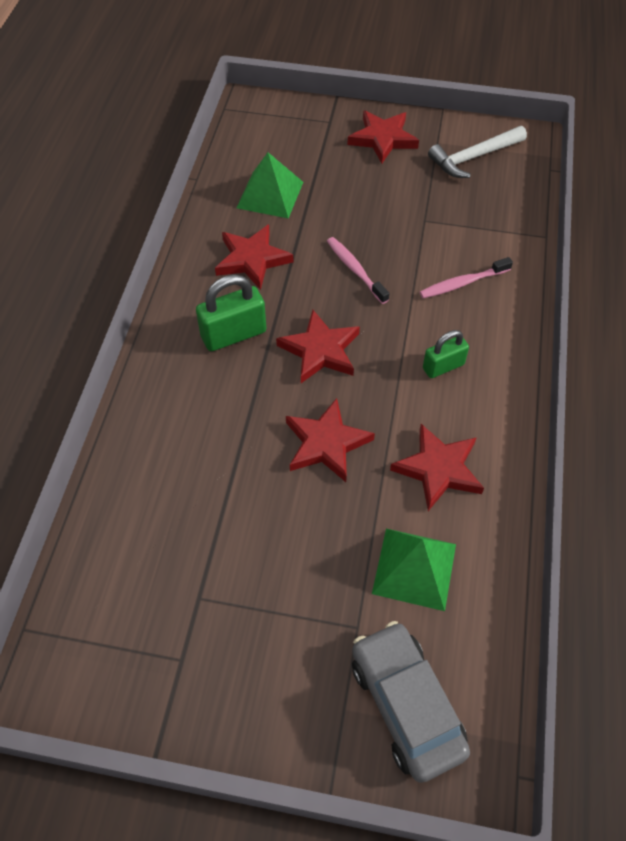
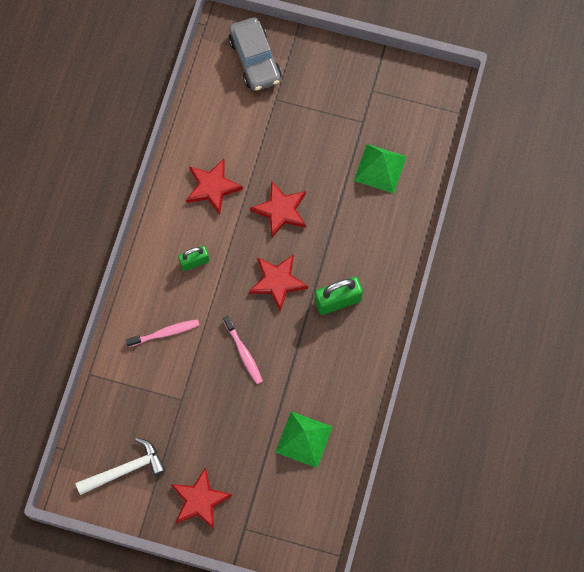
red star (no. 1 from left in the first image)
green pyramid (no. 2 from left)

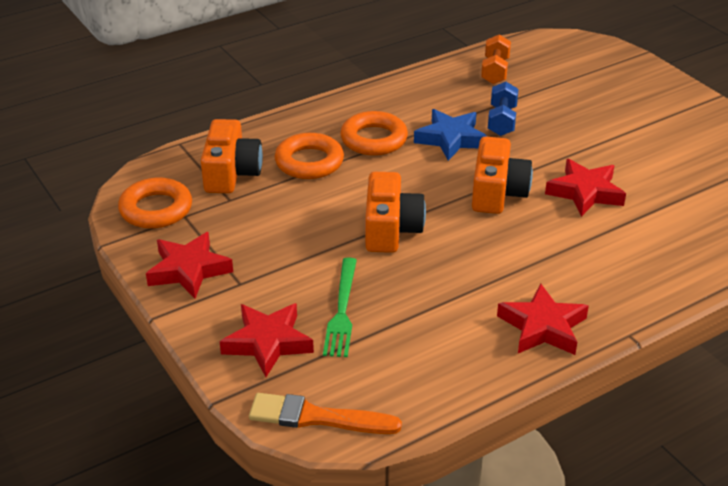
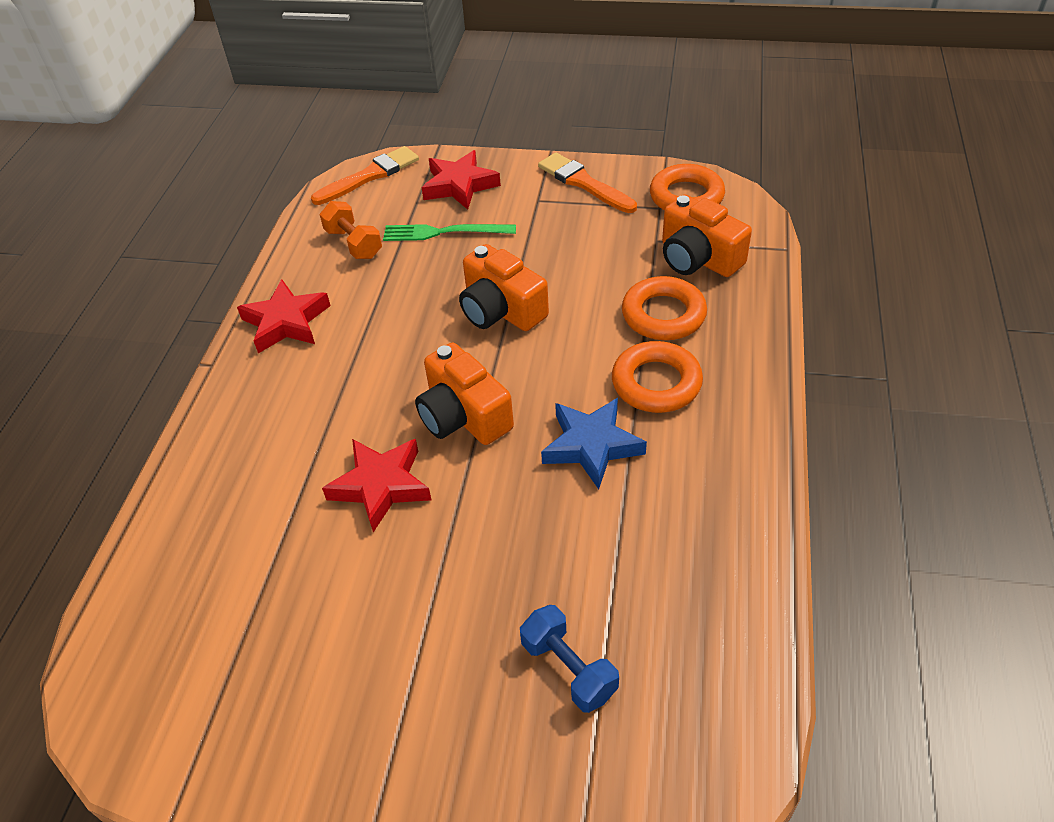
orange dumbbell
blue dumbbell
orange brush (no. 2 from left)
green fork

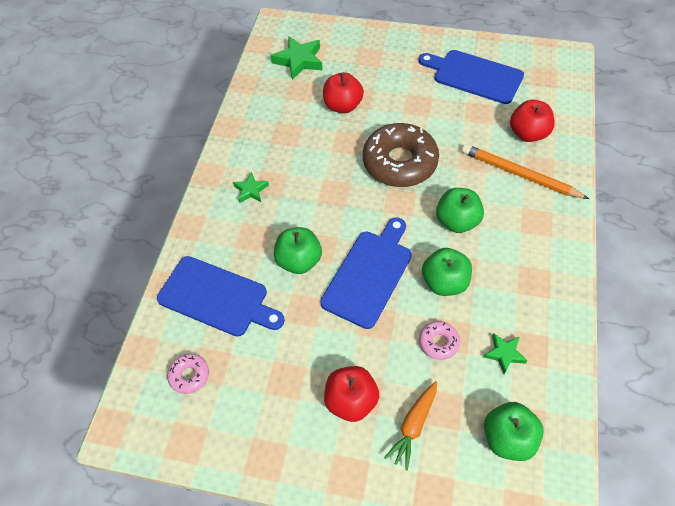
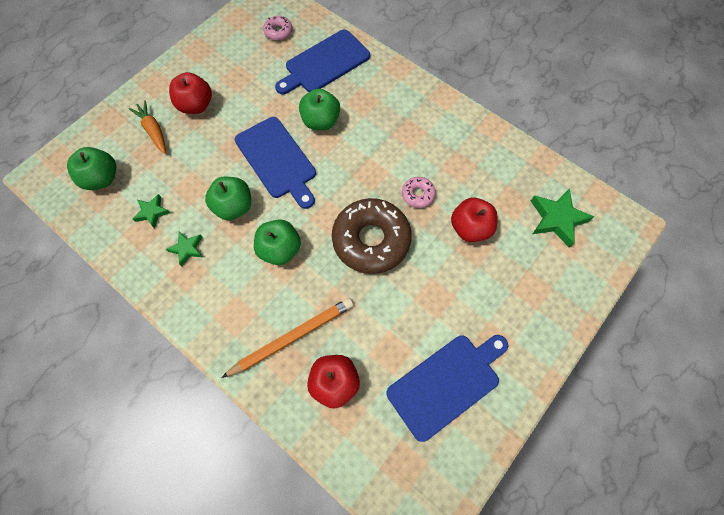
green star (no. 2 from left)
pink donut (no. 2 from left)

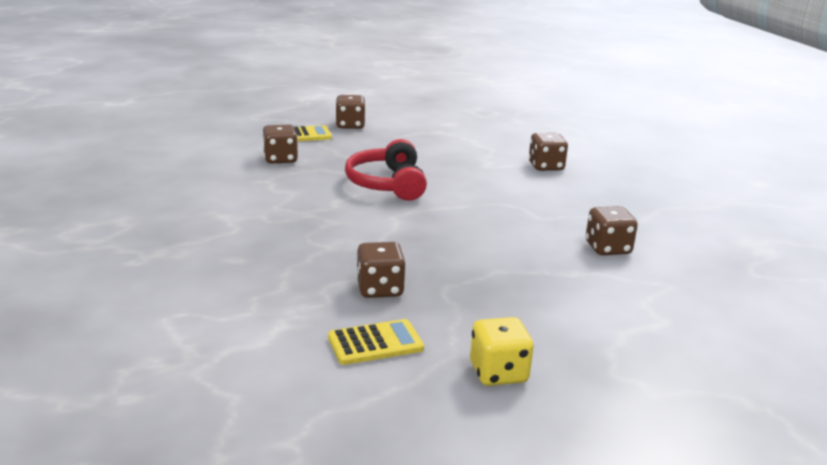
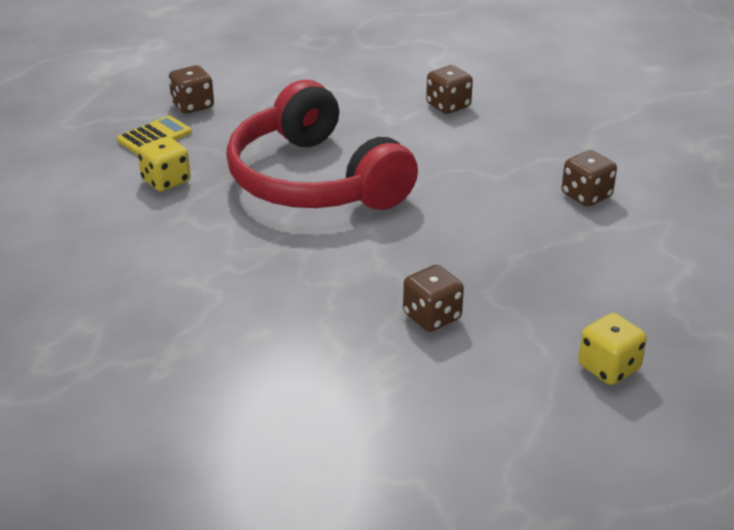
yellow calculator (no. 2 from left in the first image)
yellow dice (no. 1 from left)
red headphones

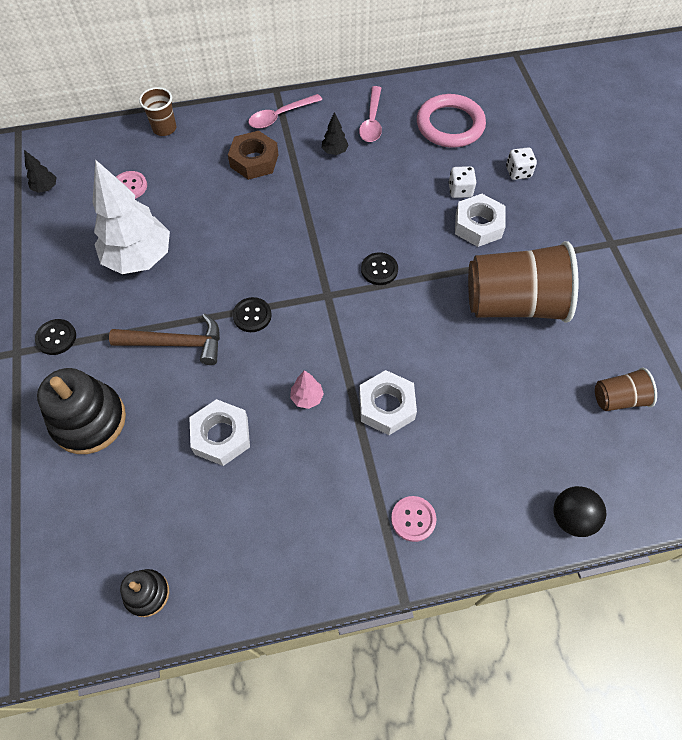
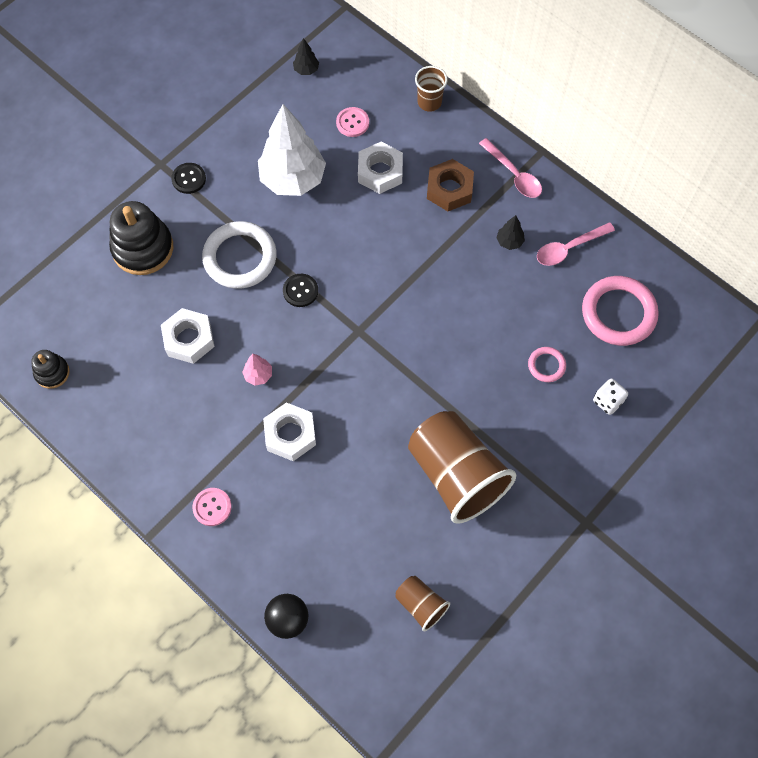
black button (no. 3 from left in the first image)
white nut (no. 3 from left)
white ring
pink ring (no. 1 from left)
pink spoon (no. 1 from left)

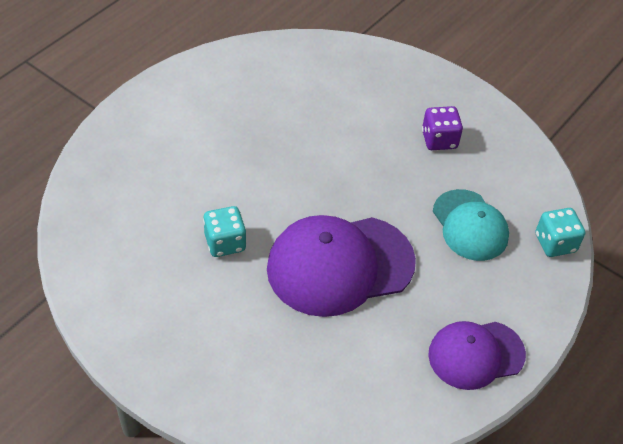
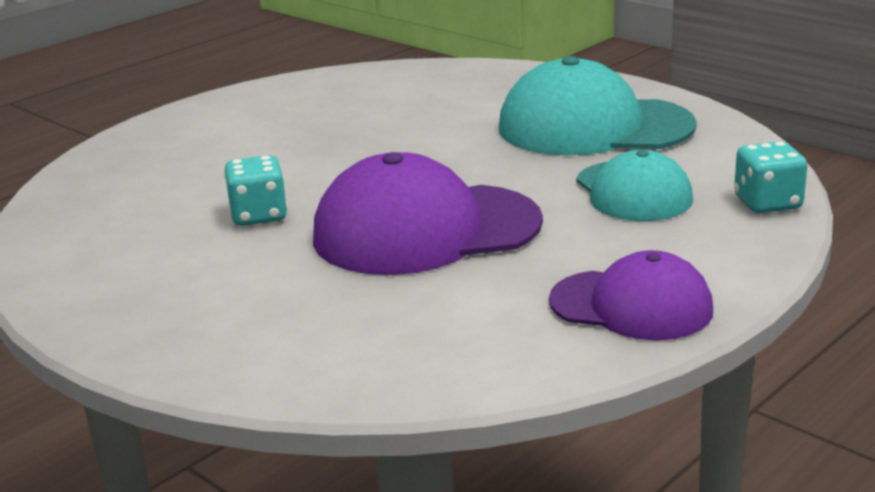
turquoise cap (no. 1 from left)
purple cap (no. 2 from left)

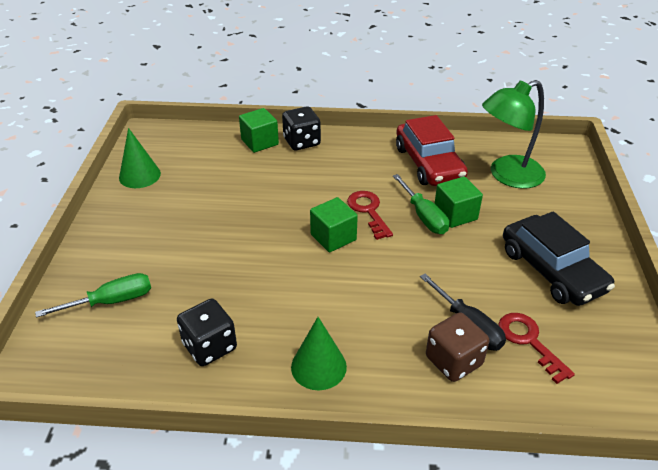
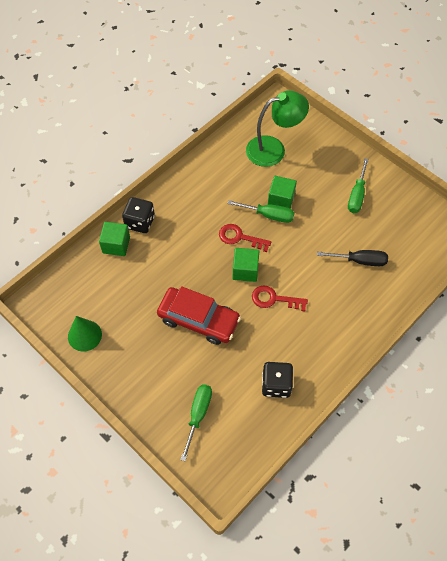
green cone (no. 2 from left in the first image)
brown dice
red car
red key (no. 2 from left)
green screwdriver (no. 3 from left)
green lamp

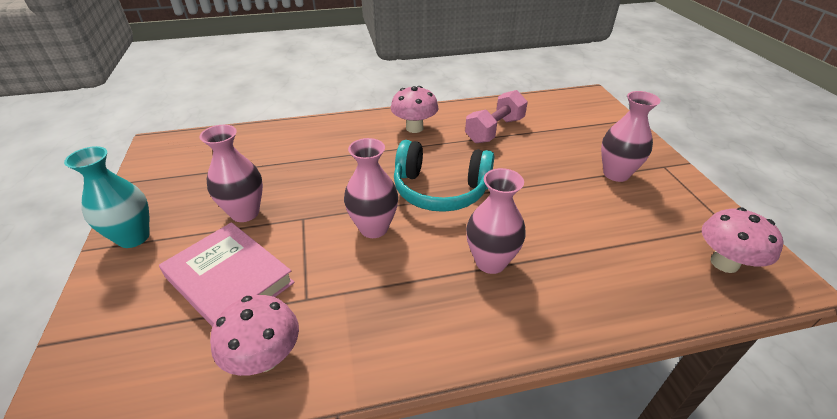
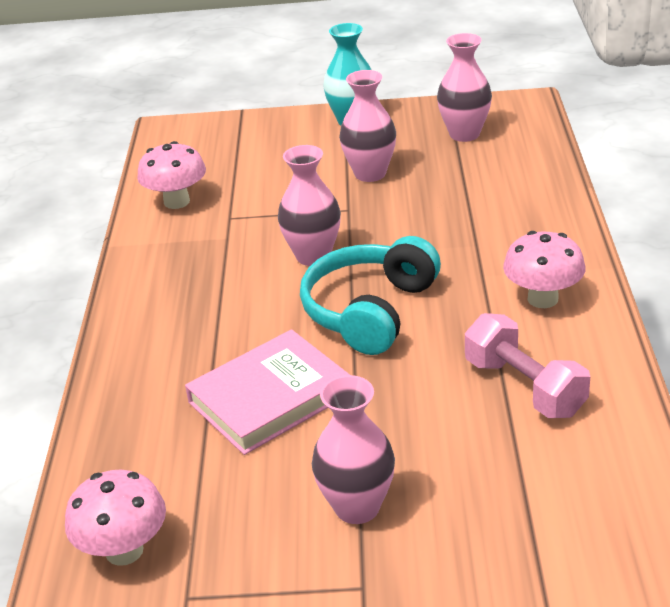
pink book
pink vase (no. 4 from left)

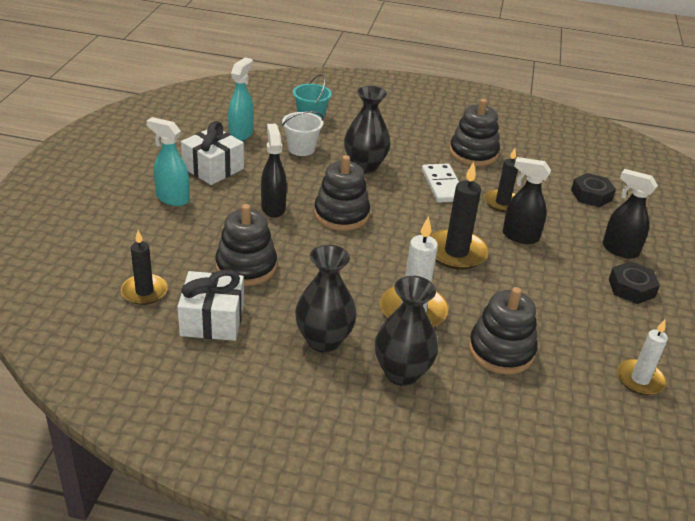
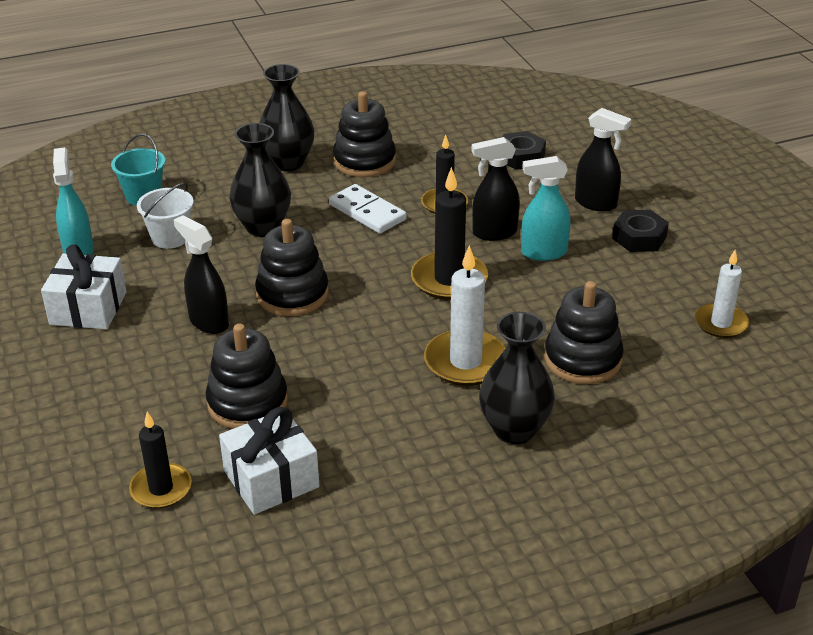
turquoise spray bottle (no. 2 from left)
black vase (no. 2 from left)
black spray bottle (no. 3 from left)

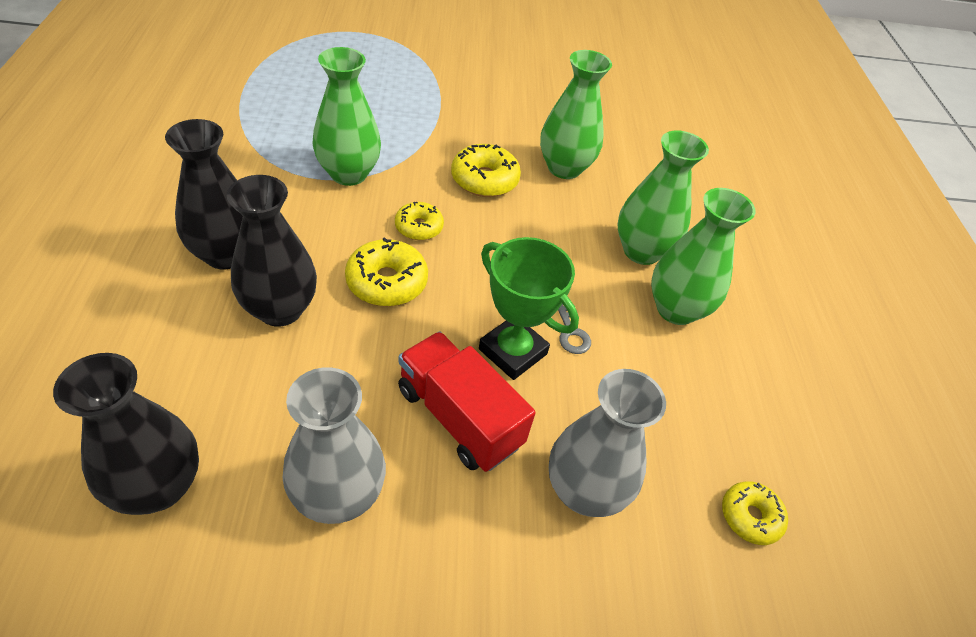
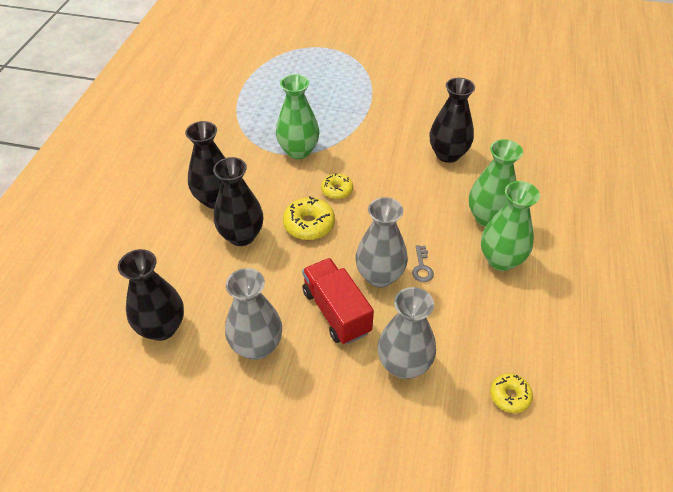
yellow donut (no. 3 from left in the first image)
grey vase (no. 2 from left)
black vase (no. 4 from left)

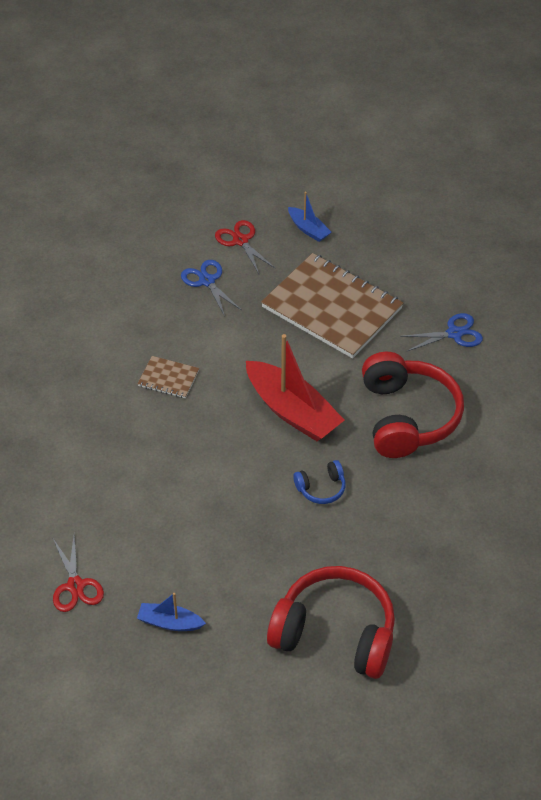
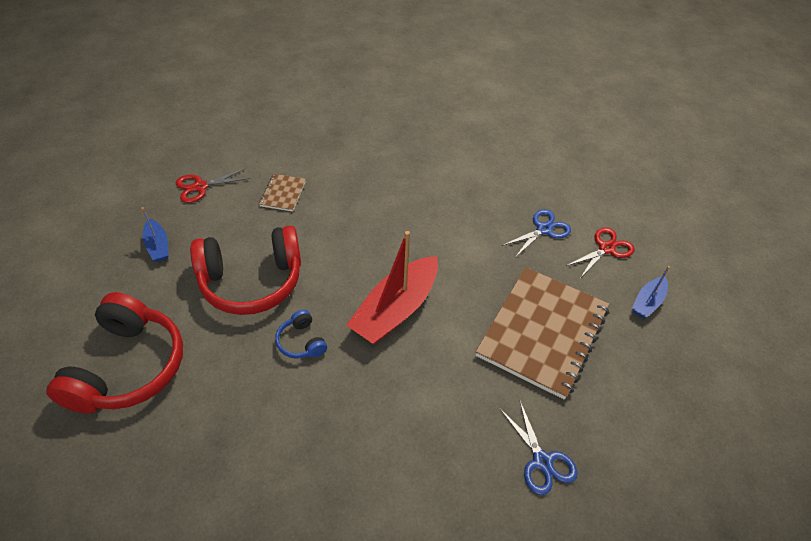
brown notebook (no. 1 from left)
red headphones (no. 2 from left)
blue boat (no. 1 from left)

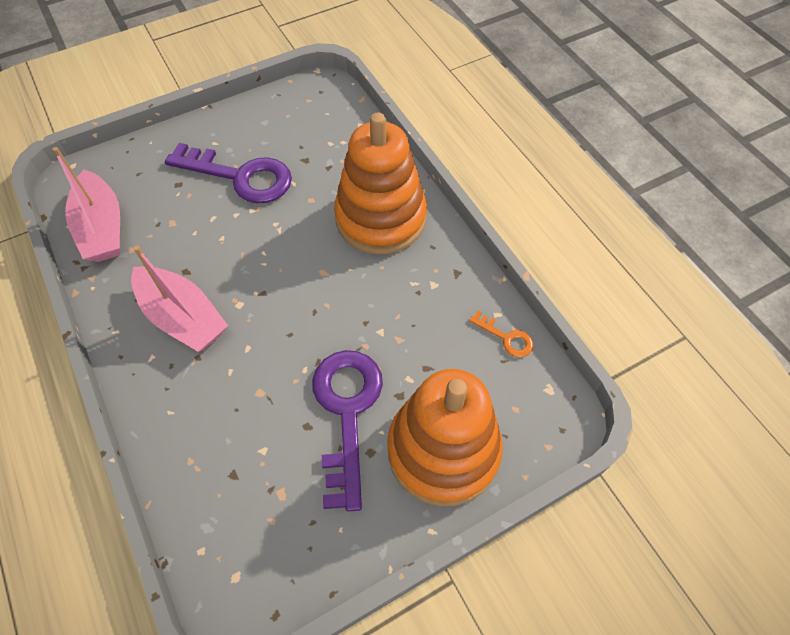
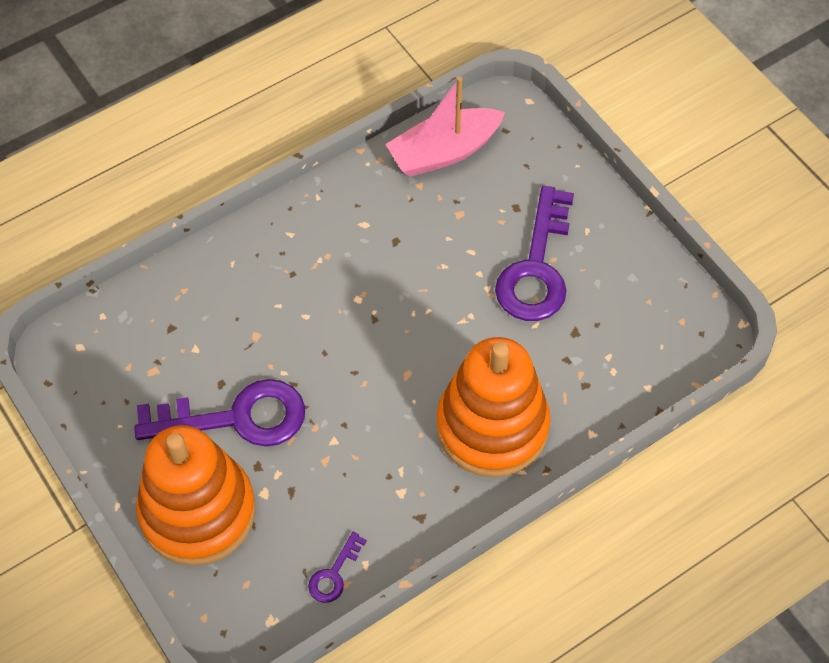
pink boat (no. 2 from left in the first image)
purple key (no. 2 from left)

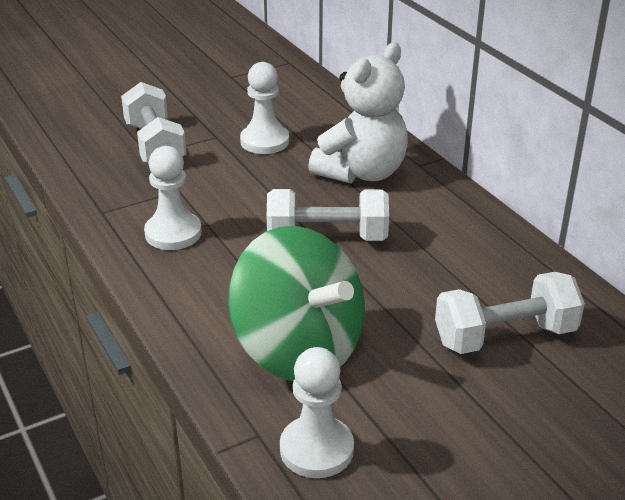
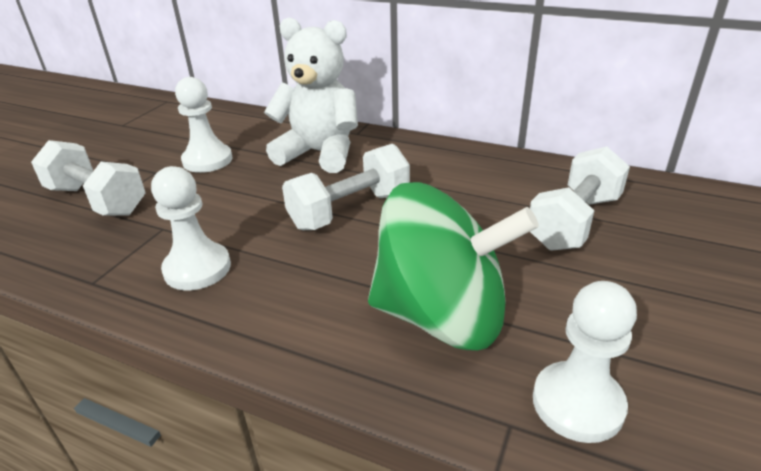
white teddy bear

